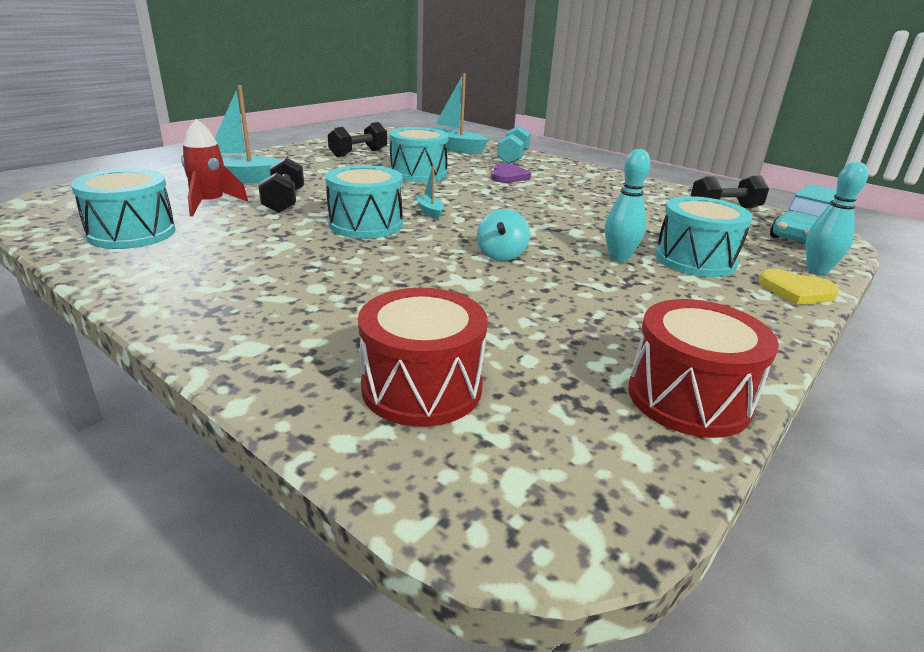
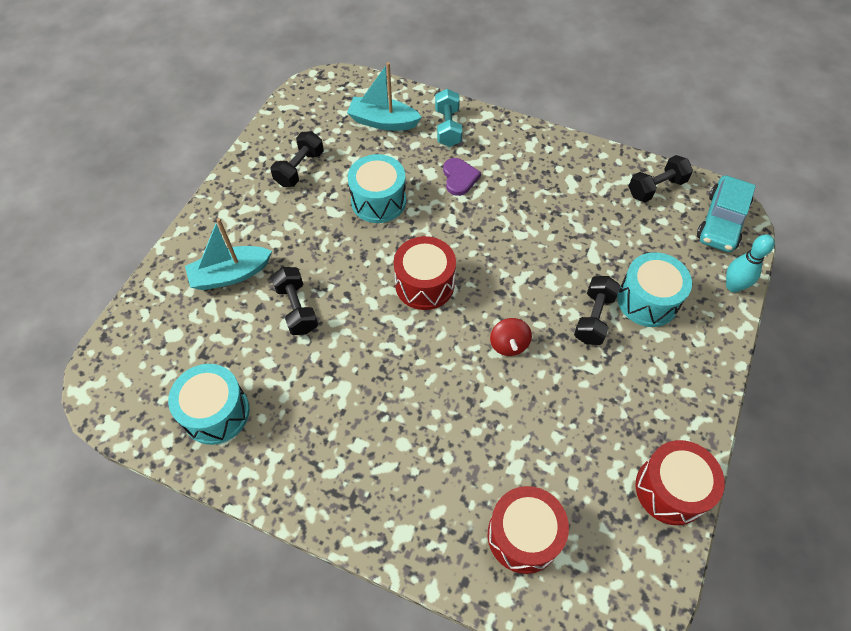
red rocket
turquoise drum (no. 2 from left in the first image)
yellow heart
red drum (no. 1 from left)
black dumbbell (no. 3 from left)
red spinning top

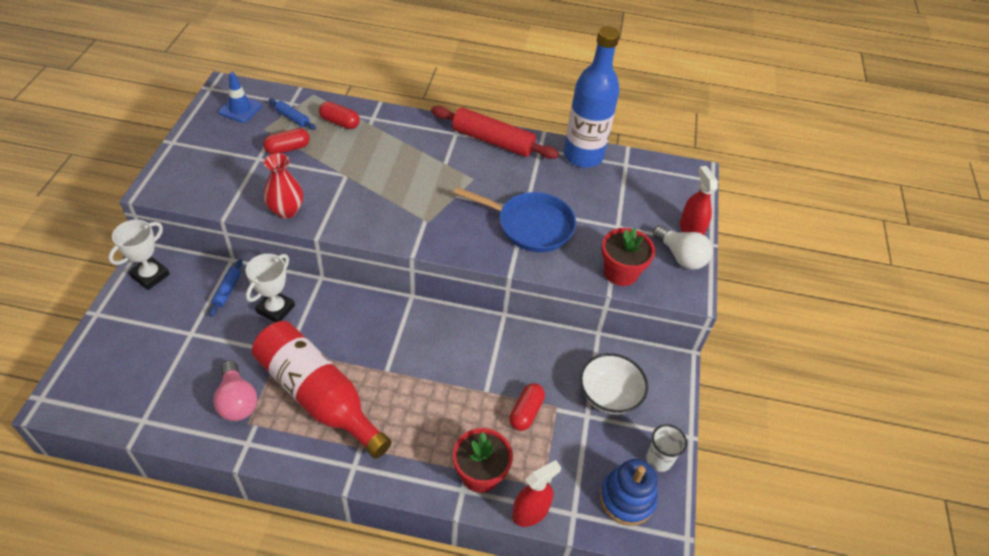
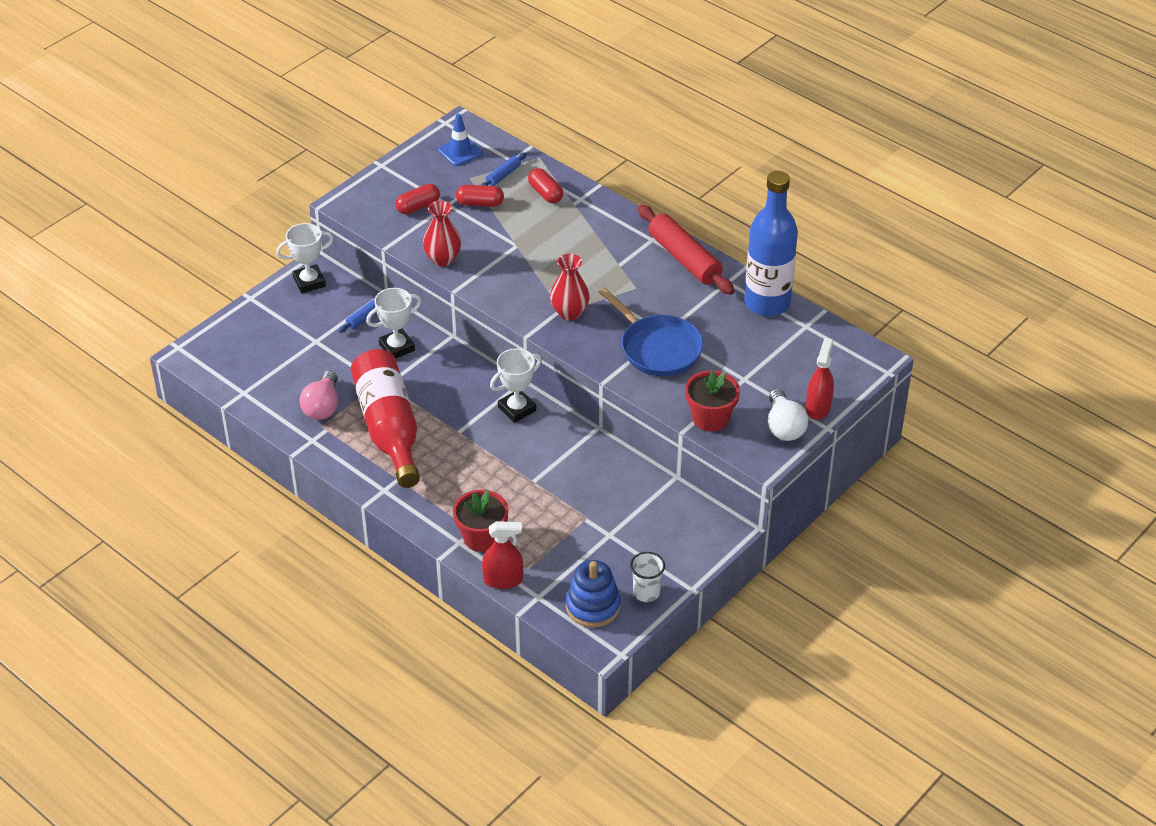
white bowl
white trophy (no. 3 from left)
red vase (no. 2 from left)
red capsule (no. 1 from left)
blue rolling pin (no. 2 from left)

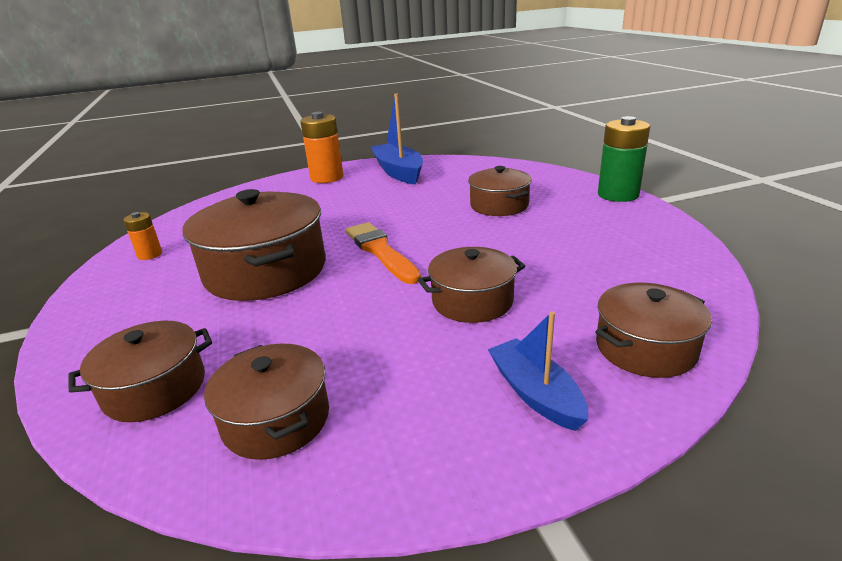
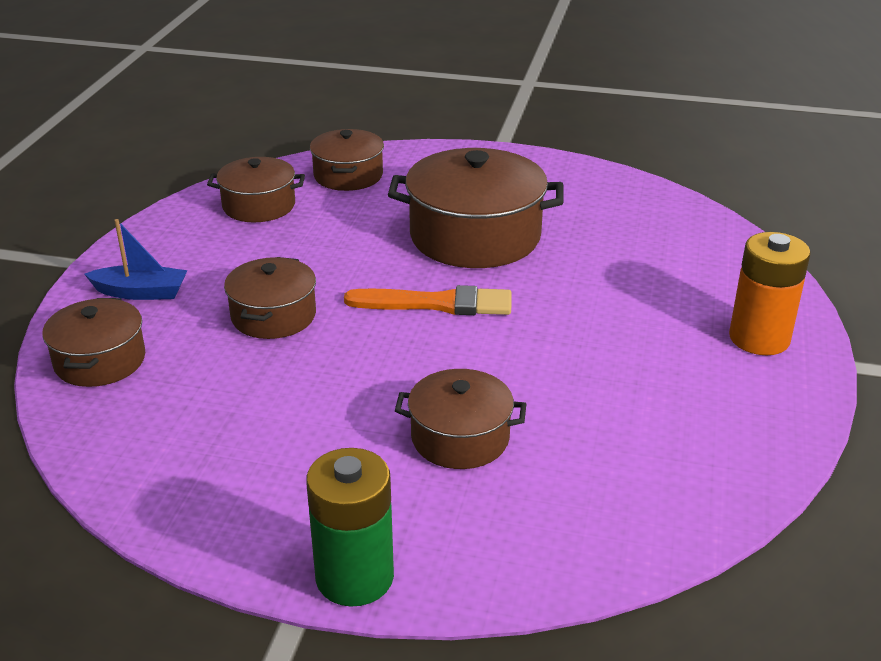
orange battery (no. 1 from left in the first image)
blue boat (no. 1 from left in the first image)

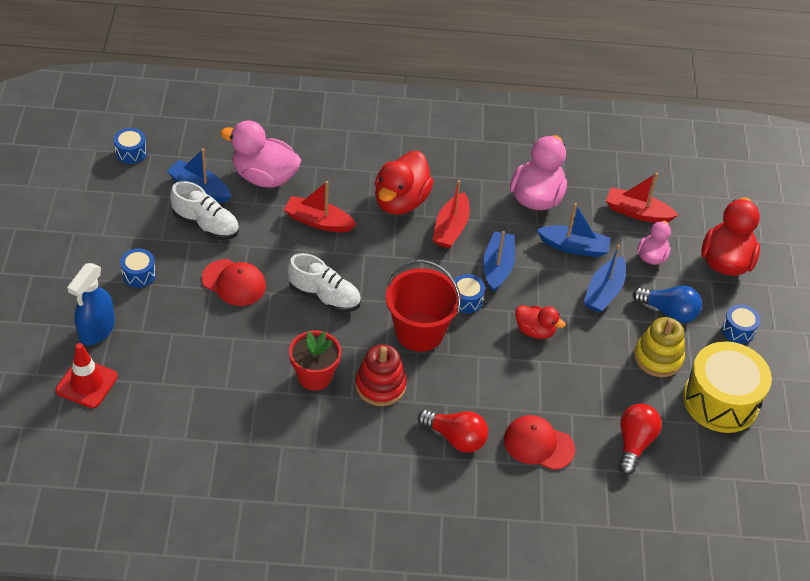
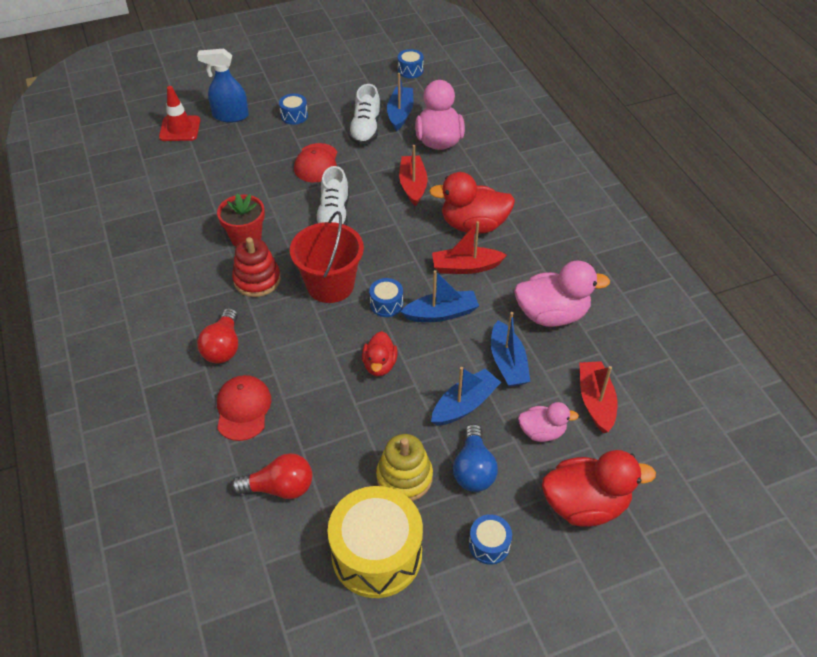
blue boat (no. 3 from left)

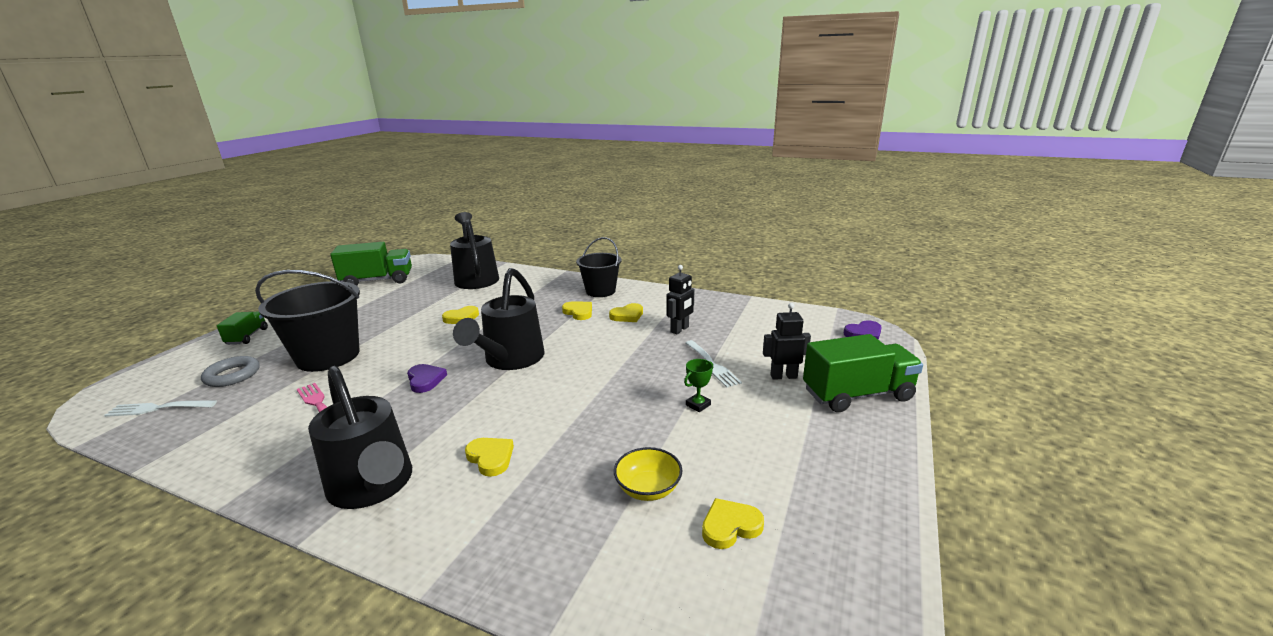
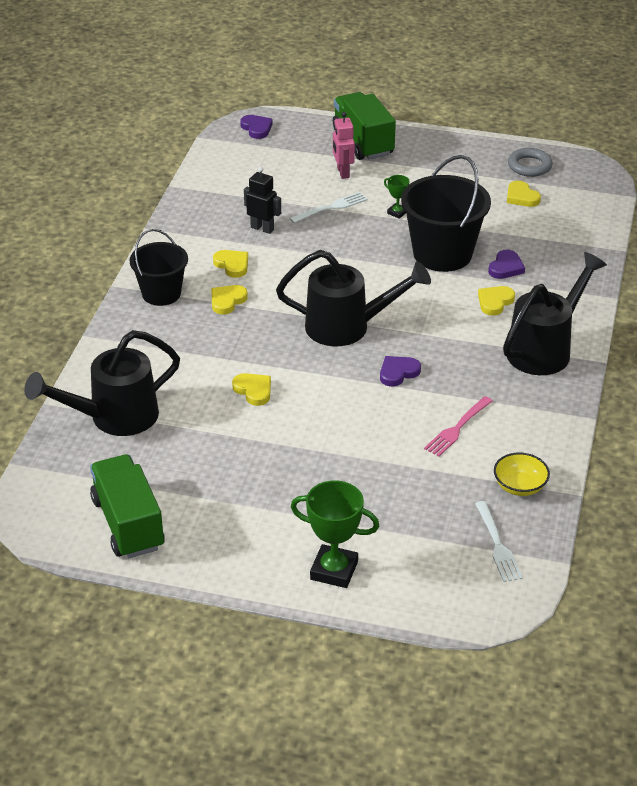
purple heart (no. 3 from left)
grey ring
black bucket (no. 2 from left)
yellow bowl
green trophy (no. 1 from left)
pink robot

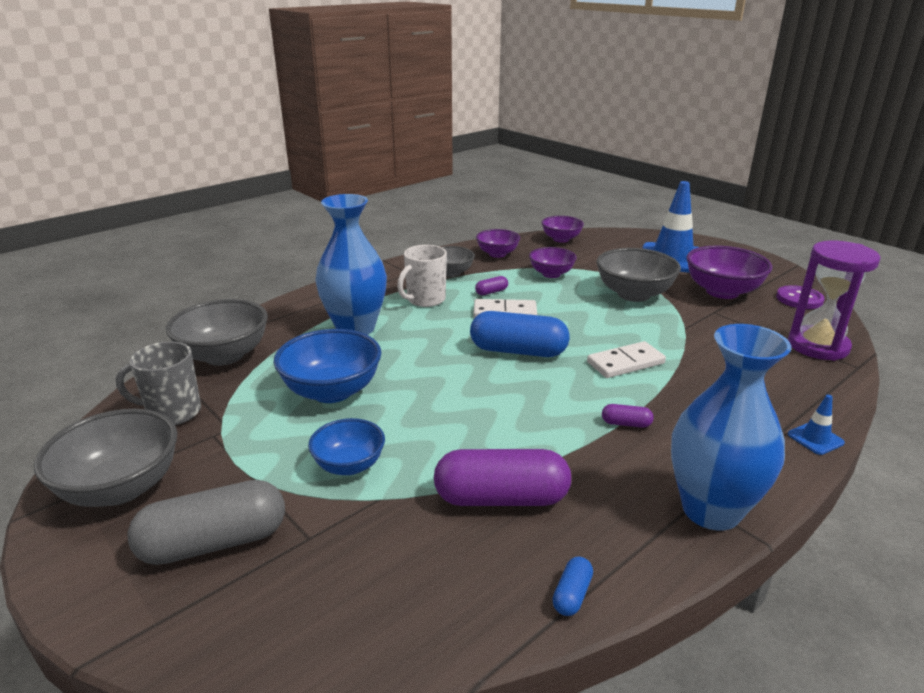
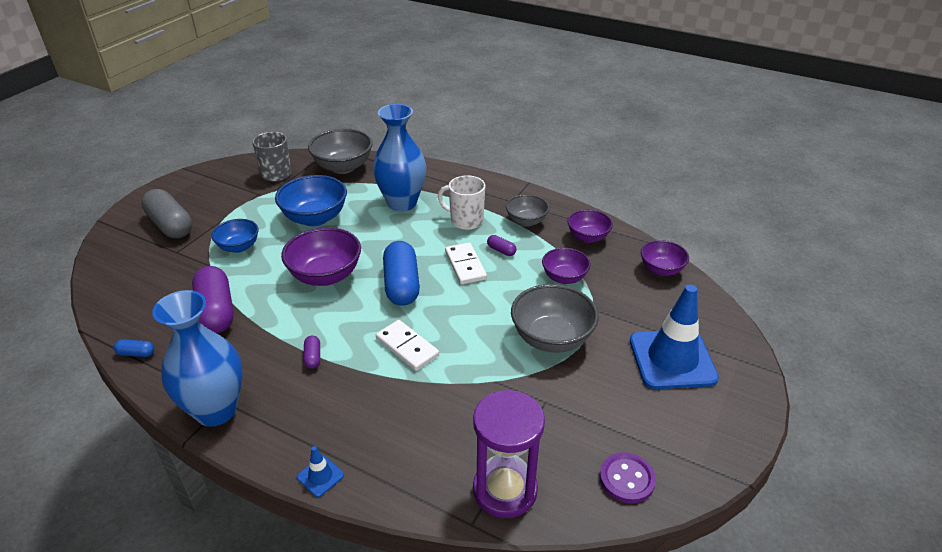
grey bowl (no. 1 from left in the first image)
purple bowl (no. 1 from left)

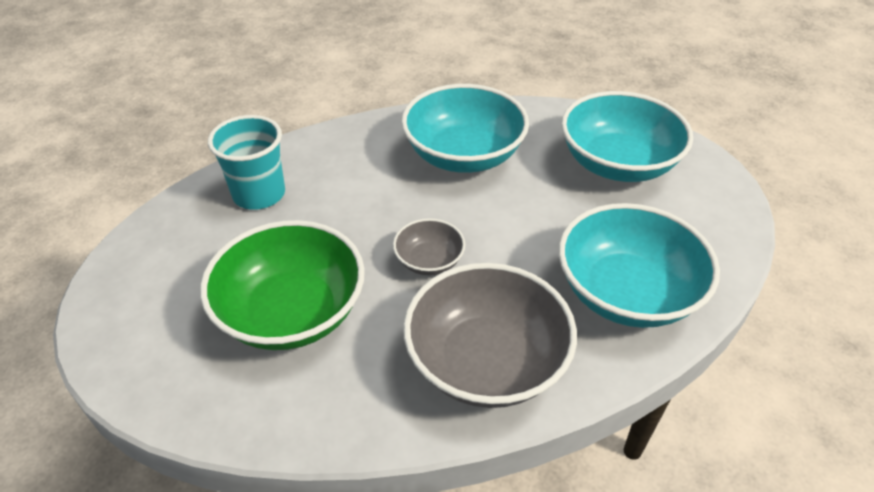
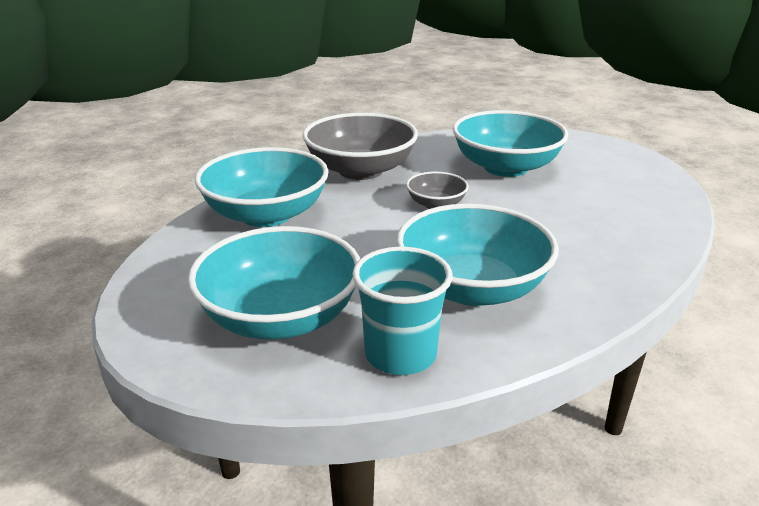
turquoise cup
turquoise bowl (no. 4 from left)

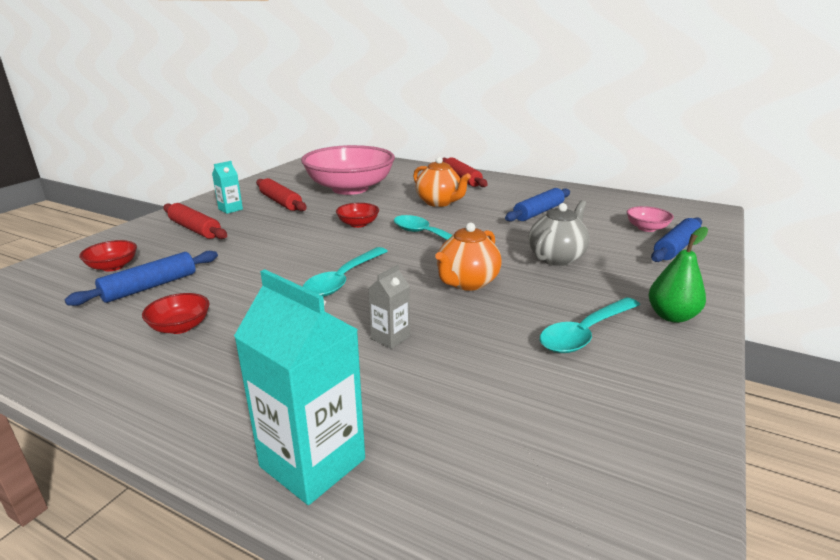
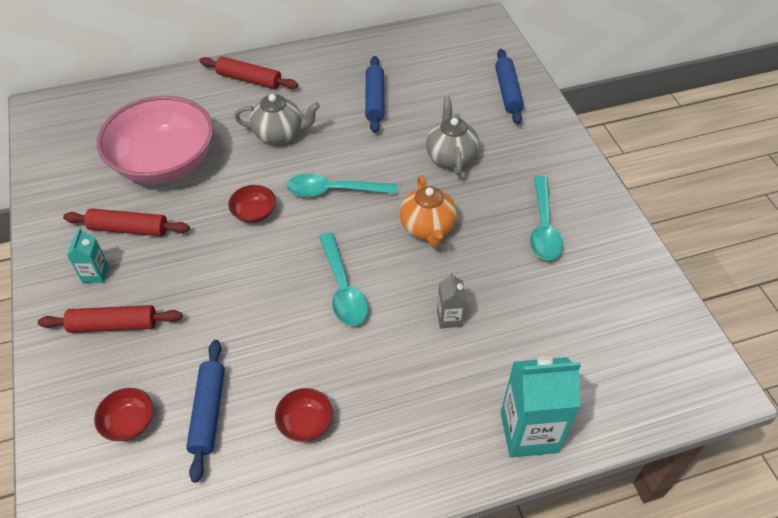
pink bowl (no. 2 from left in the first image)
green pear
grey teapot (no. 1 from left)

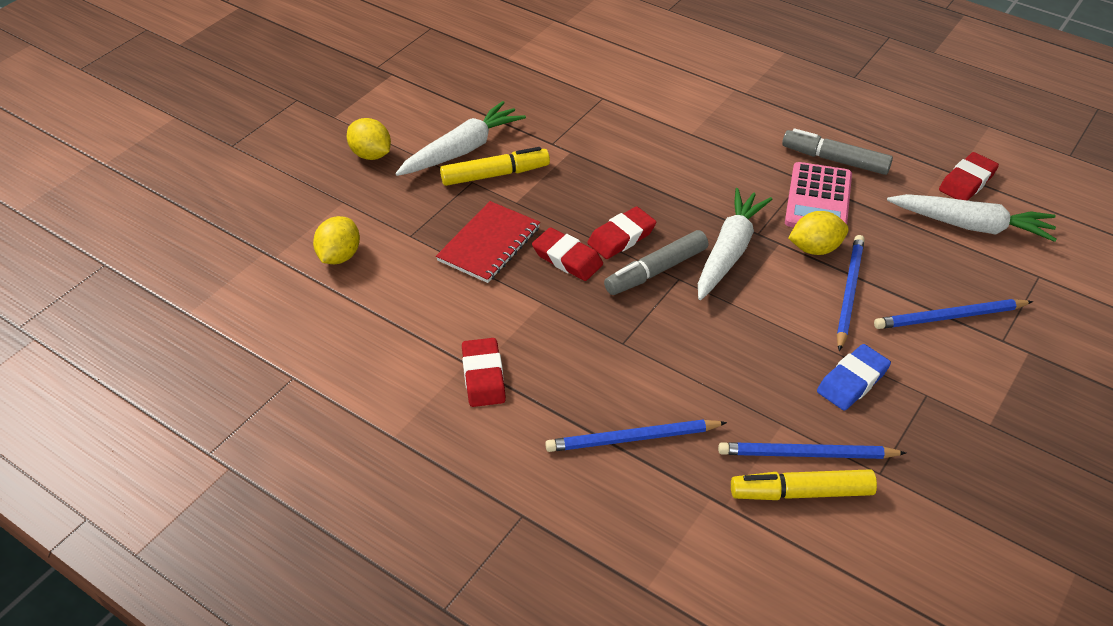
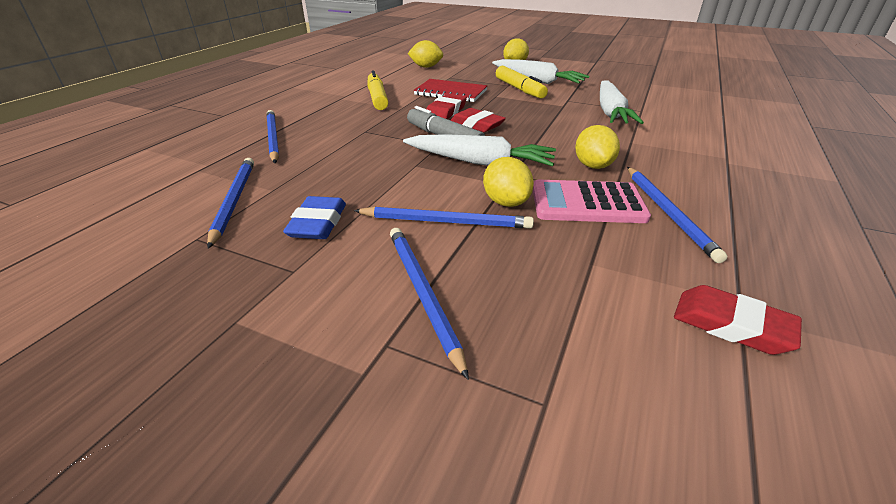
red eraser (no. 1 from left in the first image)
yellow lemon (no. 4 from left)
yellow marker (no. 1 from left)
white carrot (no. 3 from left)
blue pencil (no. 5 from left)
blue eraser

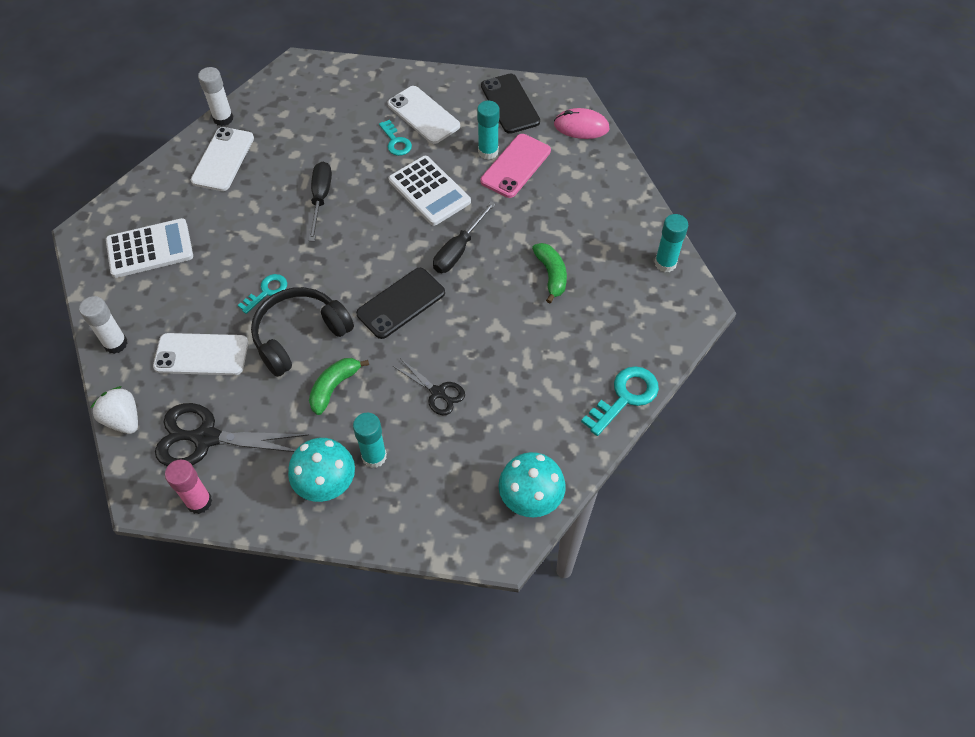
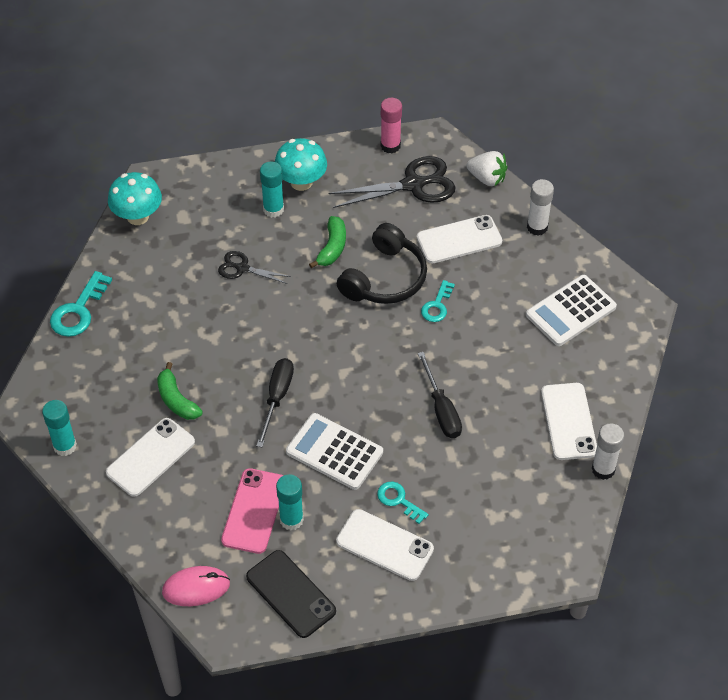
black phone (no. 1 from left in the first image)
white phone (no. 1 from left)

